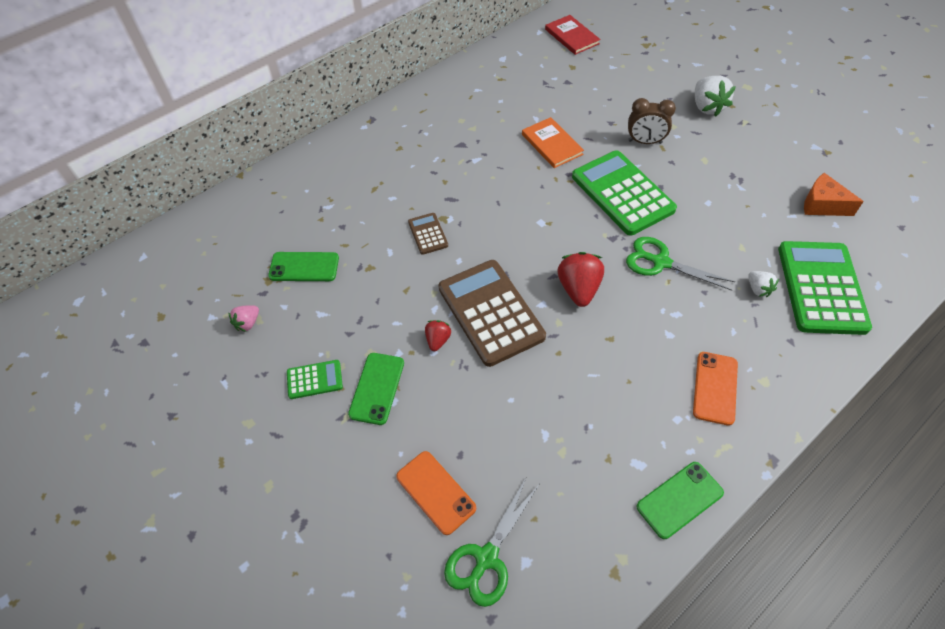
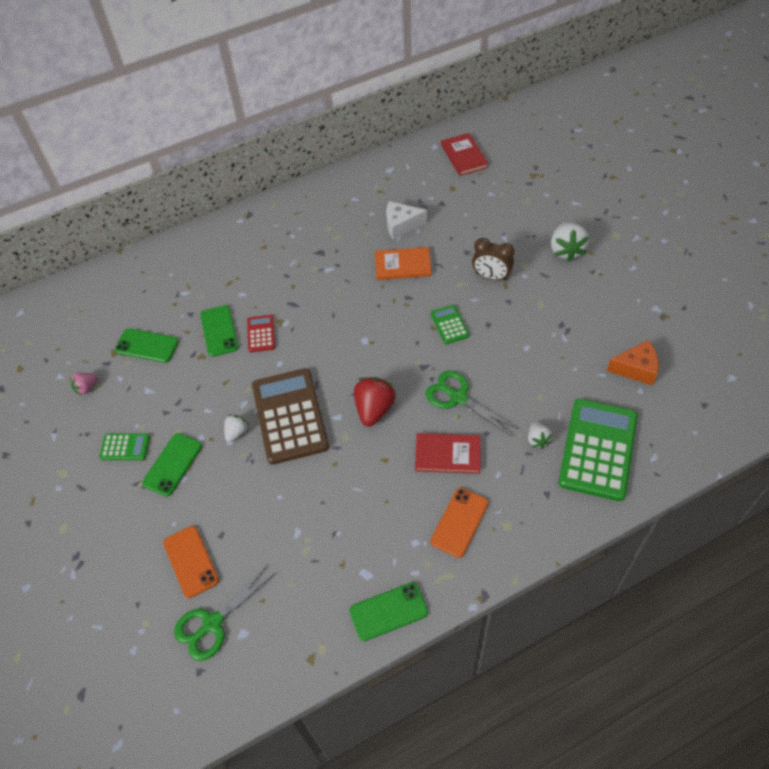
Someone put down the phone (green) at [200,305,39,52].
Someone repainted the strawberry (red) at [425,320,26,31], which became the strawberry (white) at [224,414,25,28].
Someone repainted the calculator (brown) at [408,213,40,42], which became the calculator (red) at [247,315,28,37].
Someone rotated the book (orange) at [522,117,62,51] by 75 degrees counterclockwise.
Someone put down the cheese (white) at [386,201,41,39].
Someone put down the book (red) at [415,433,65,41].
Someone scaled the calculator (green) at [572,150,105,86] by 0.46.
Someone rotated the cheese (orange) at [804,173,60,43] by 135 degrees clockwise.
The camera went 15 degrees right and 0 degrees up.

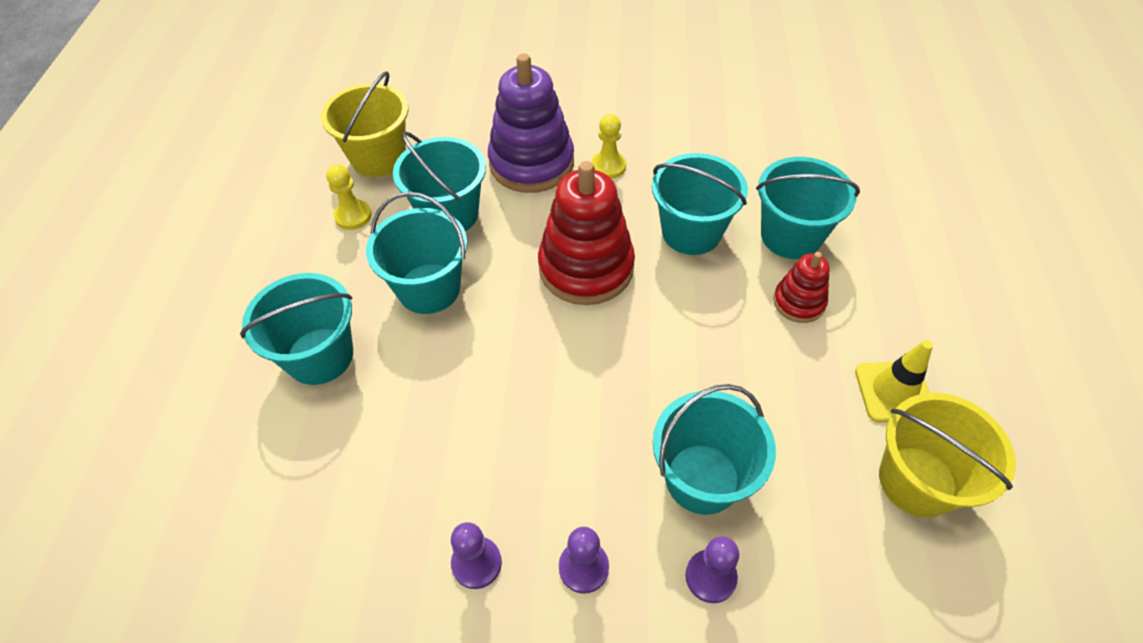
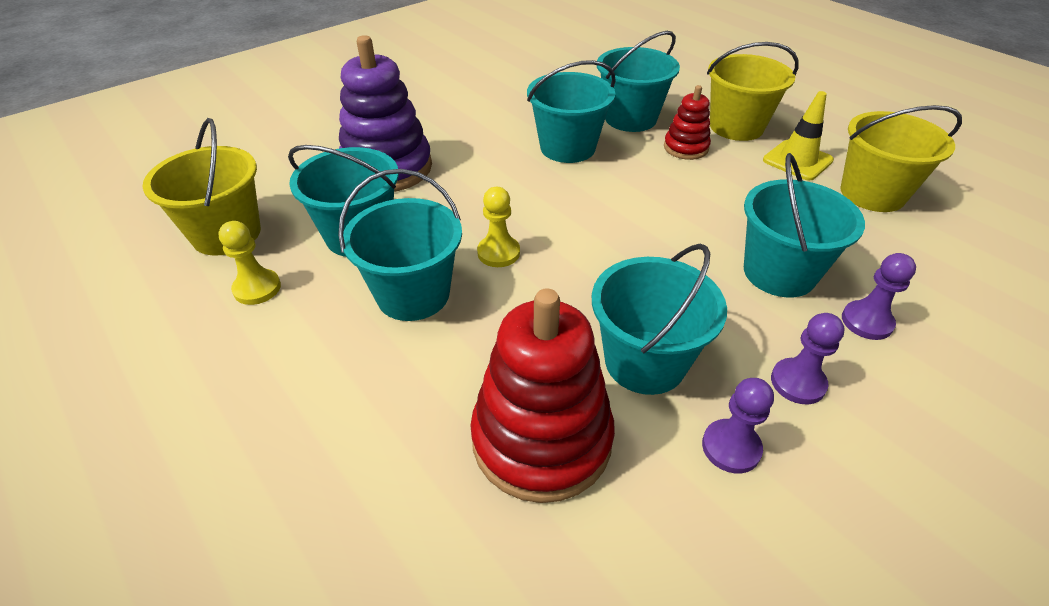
Someone carried the stacking toy (red) from [538,161,97,144] to [470,288,145,215].
Someone carried the pawn (yellow) from [591,114,35,65] to [477,187,43,80].
Someone carried the bucket (turquoise) from [240,273,113,112] to [592,244,135,151].
Someone put down the bucket (yellow) at [707,42,91,99].
The camera went 45 degrees left and 10 degrees down.

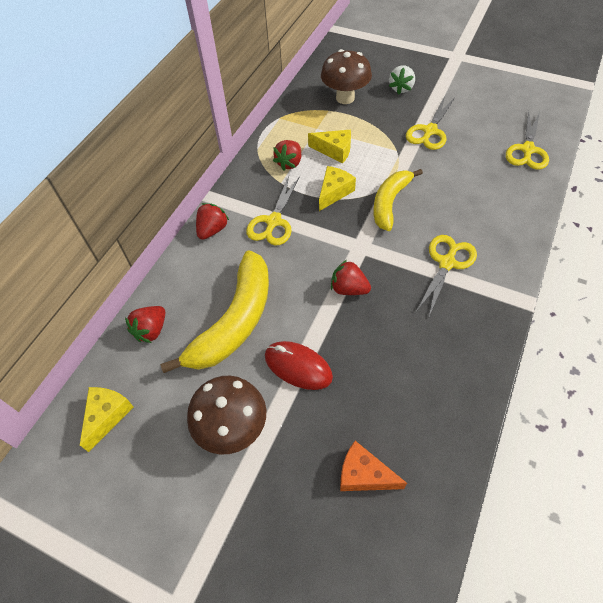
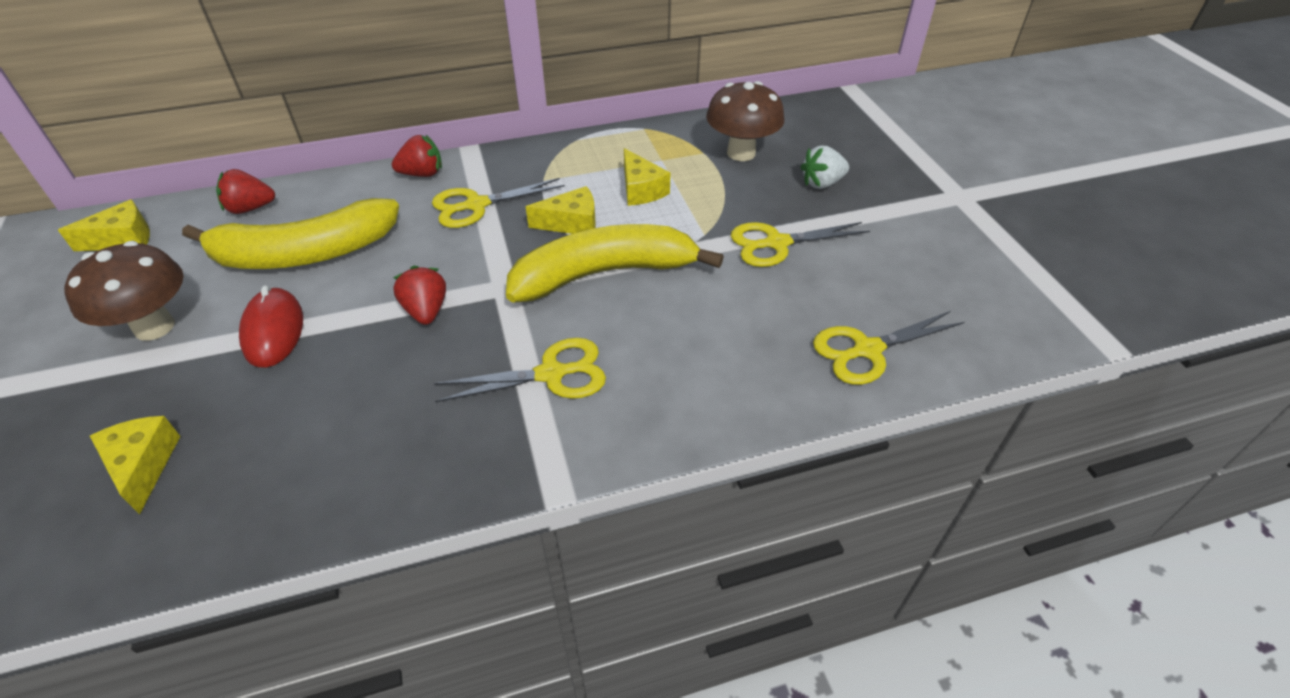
Someone repainted the cheese (orange) at [340,441,67,50], which became the cheese (yellow) at [90,416,90,98].
Someone scaled the banana (yellow) at [373,169,50,62] by 1.54.
Someone took away the strawberry (red) at [273,140,28,30].
The camera went 45 degrees right and 10 degrees down.

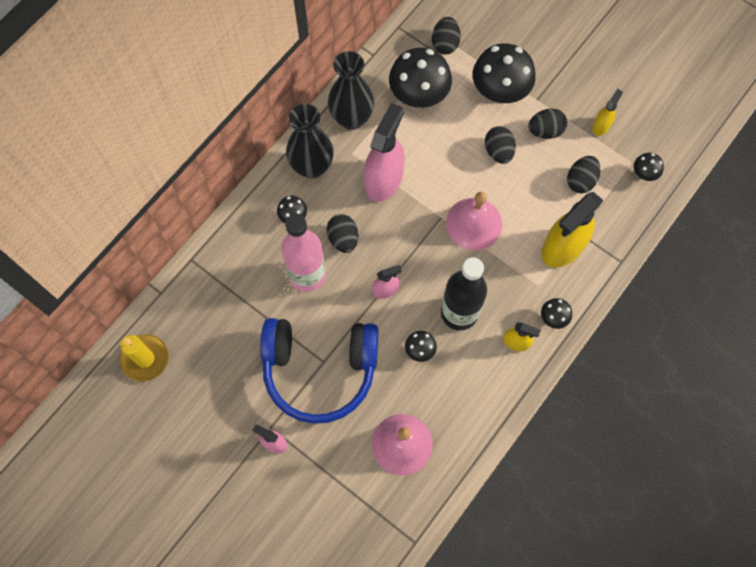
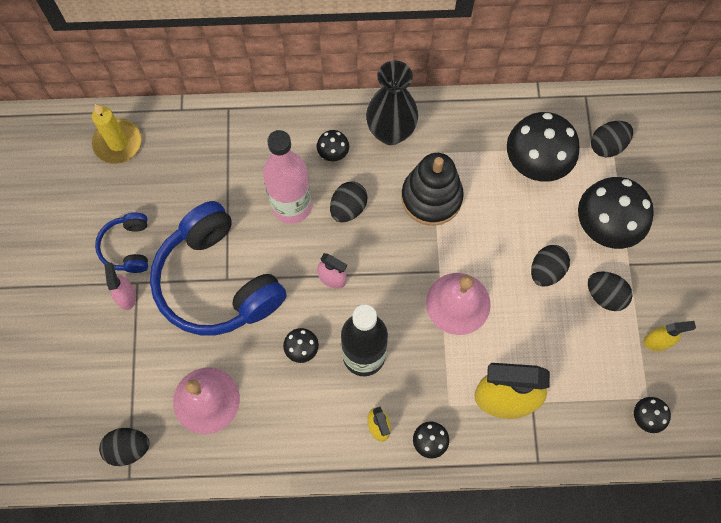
Someone put down the headphones (blue) at [95,213,53,60].
Someone carried the egg (black) from [567,156,33,37] to [99,428,51,38].
Someone swapped the spray bottle (pink) at [364,103,41,99] for the stacking toy (black) at [401,153,63,73].
Someone took away the vase (black) at [328,51,46,79].
The camera went 50 degrees right and 0 degrees up.

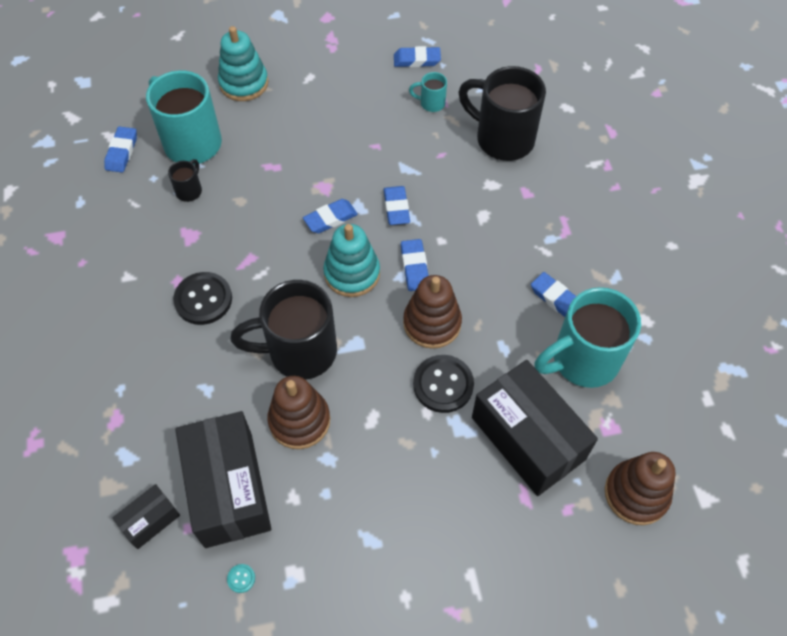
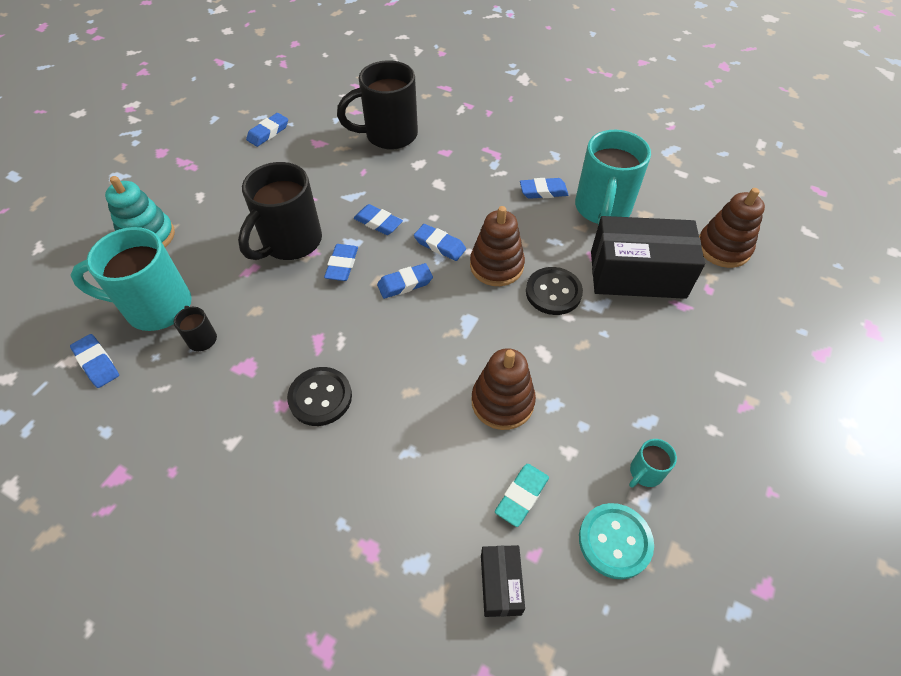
Someone carried the mug (black) from [231,280,106,100] to [238,162,84,98].
Someone swapped the stacking toy (turquoise) at [323,224,57,73] for the eraser (blue) at [377,263,56,36].
Someone swapped the box (black) at [175,411,96,137] for the eraser (turquoise) at [495,464,54,63].
Someone scaled the button (turquoise) at [227,564,28,29] by 2.43.
Someone carried the mug (turquoise) from [409,72,38,40] to [629,439,48,49].
The camera went 50 degrees left and 5 degrees down.

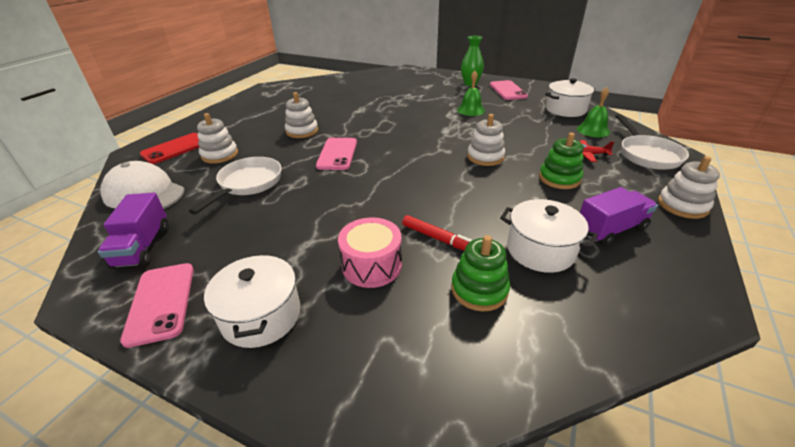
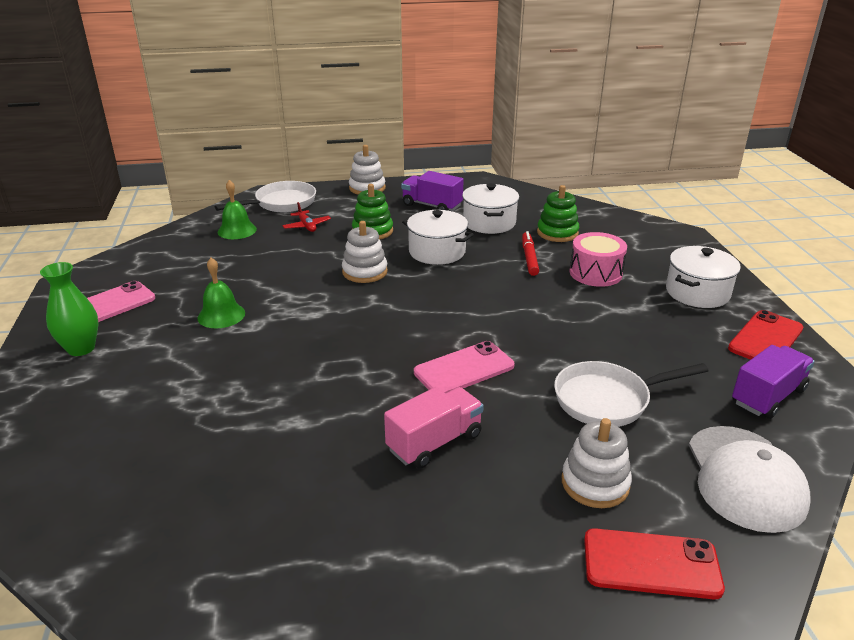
Someone swapped the stacking toy (white) at [285,92,33,46] for the truck (pink) at [384,387,100,82].
Someone carried the pot (white) from [545,78,50,39] to [402,210,72,55].
Someone repainted the phone (pink) at [120,263,74,85], which became the phone (red) at [728,310,75,50].
The camera went 125 degrees left and 5 degrees down.

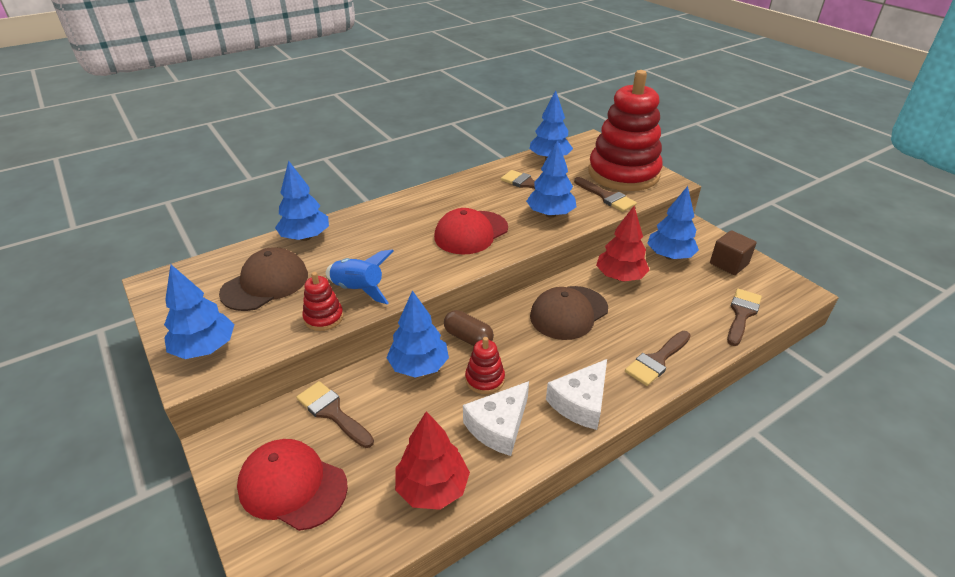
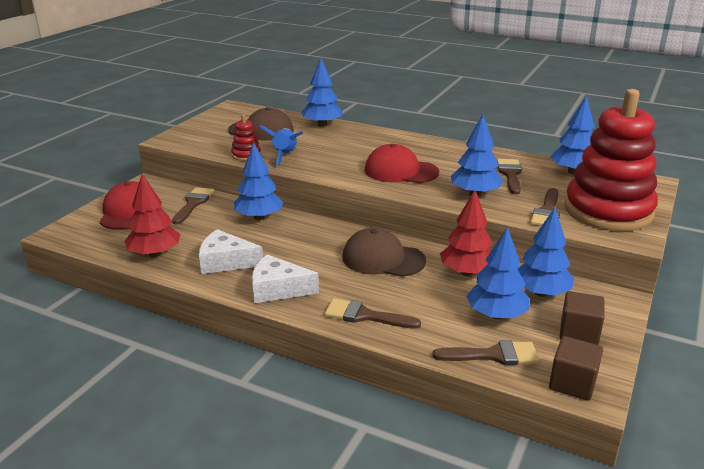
Someone carried the tree (blue) from [164,264,70,95] to [466,227,63,92].
Someone put down the cube (brown) at [549,336,54,65].
Someone took away the capsule (brown) at [444,310,50,36].
Someone took away the stacking toy (red) at [465,337,40,57].
The camera went 60 degrees right and 10 degrees down.

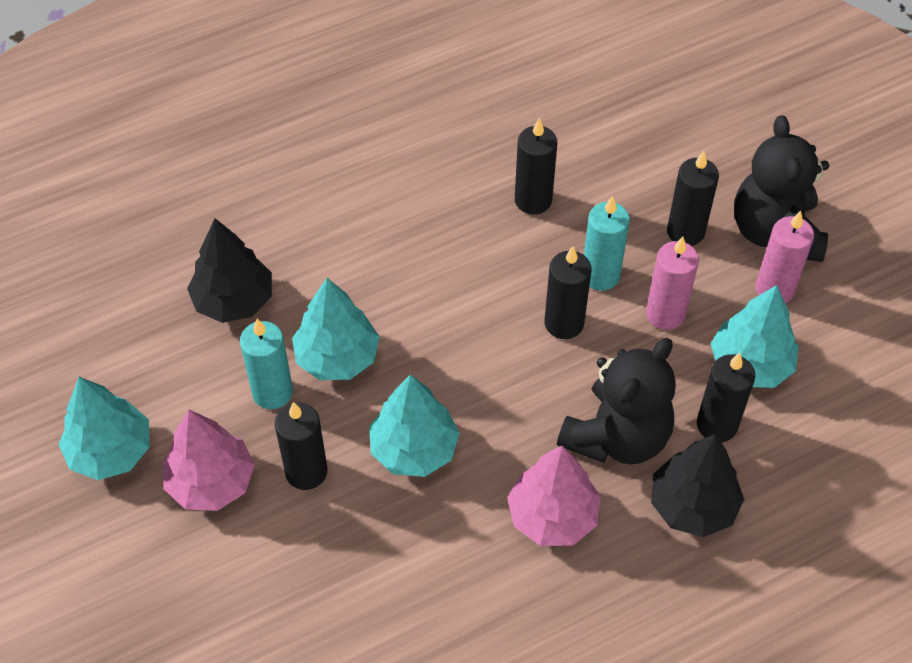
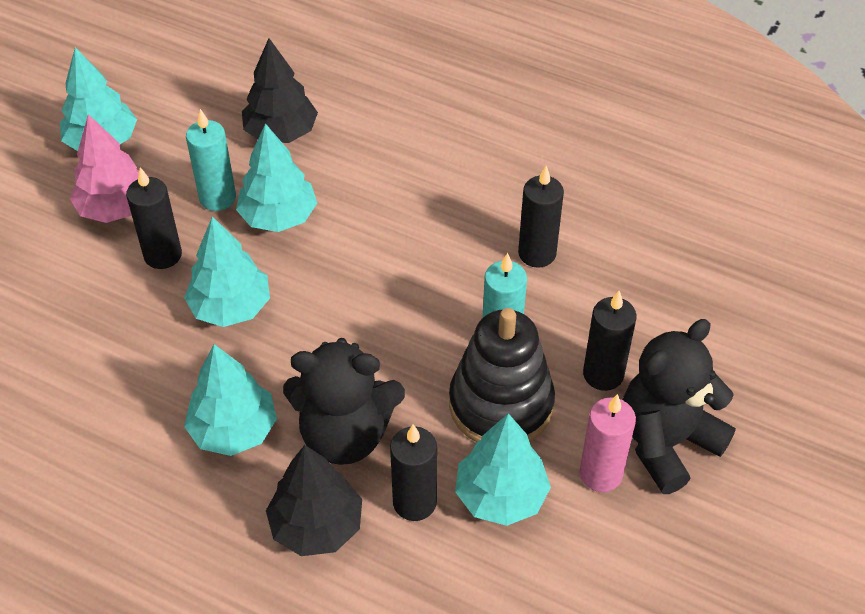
Someone repainted the tree (pink) at [507,446,94,100], which became the tree (turquoise) at [184,344,93,112].
Someone swapped the candle (pink) at [646,236,53,94] for the stacking toy (black) at [449,308,106,134].
Someone took away the candle (black) at [544,246,48,93].
The camera went 55 degrees right and 5 degrees down.

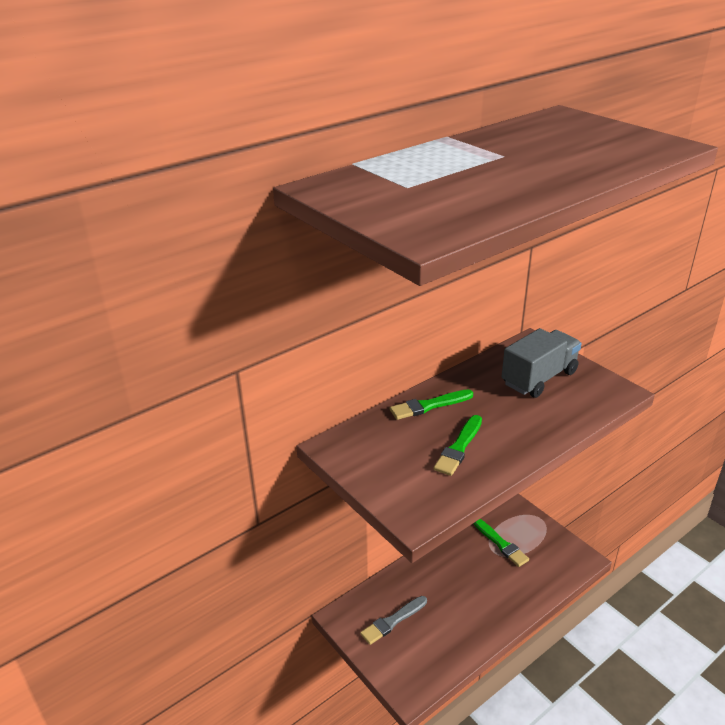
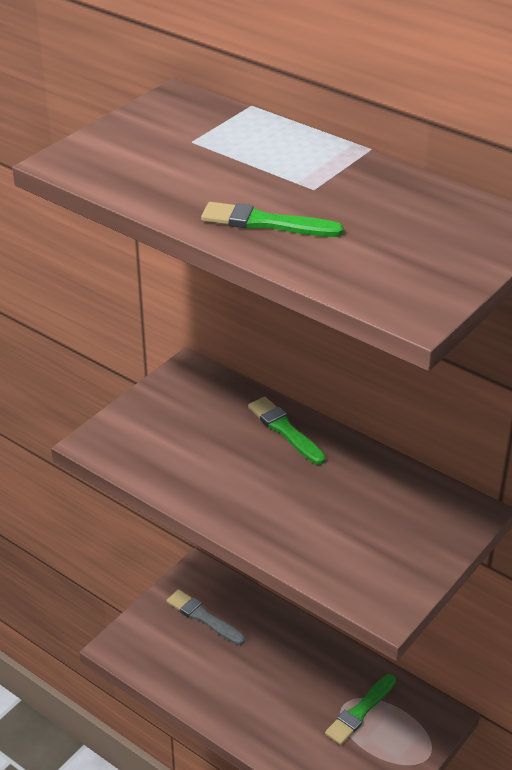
Someone carried the brush (green) from [433,415,49,61] to [201,202,143,35].
Someone took away the truck (grey) at [502,328,80,70].
The camera went 75 degrees right and 5 degrees up.

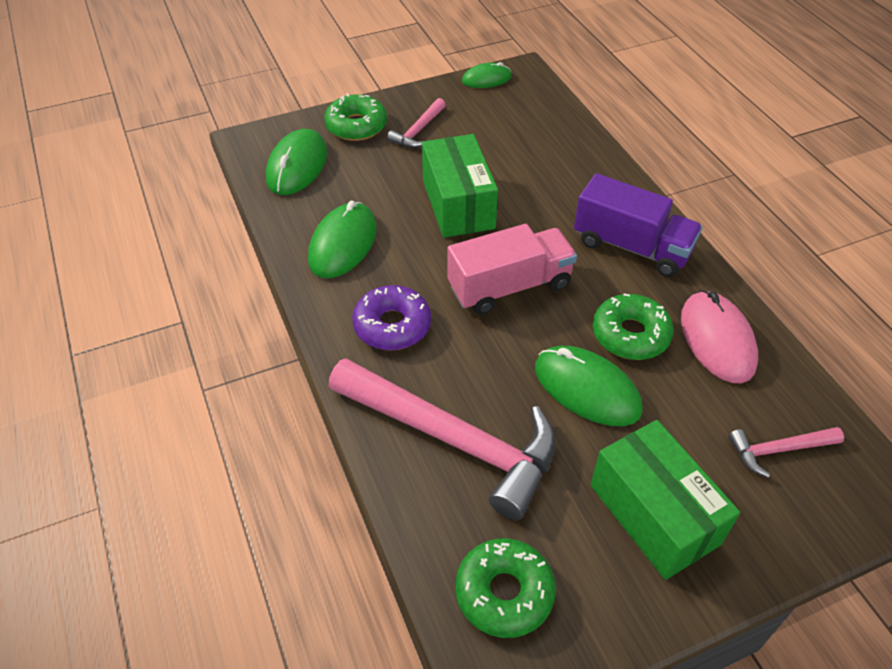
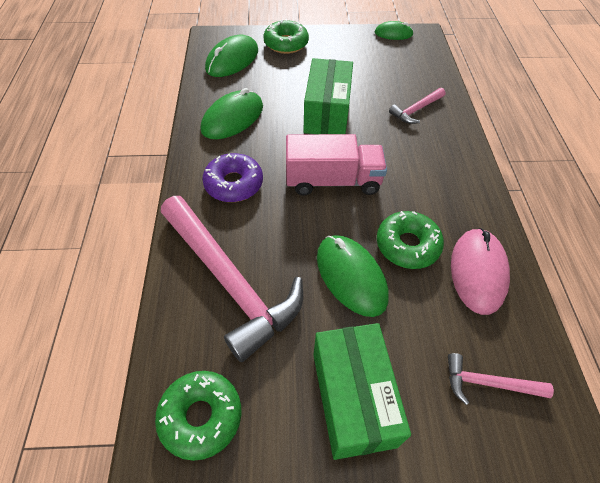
Someone carried the hammer (pink) from [387,98,59,50] to [389,88,56,36].
Someone took away the truck (purple) at [574,173,128,104].
The camera went 20 degrees right and 5 degrees up.

